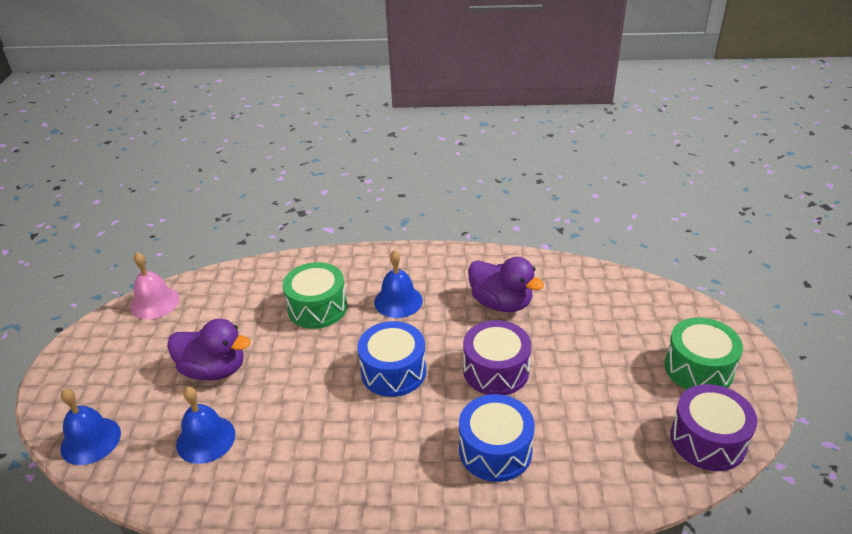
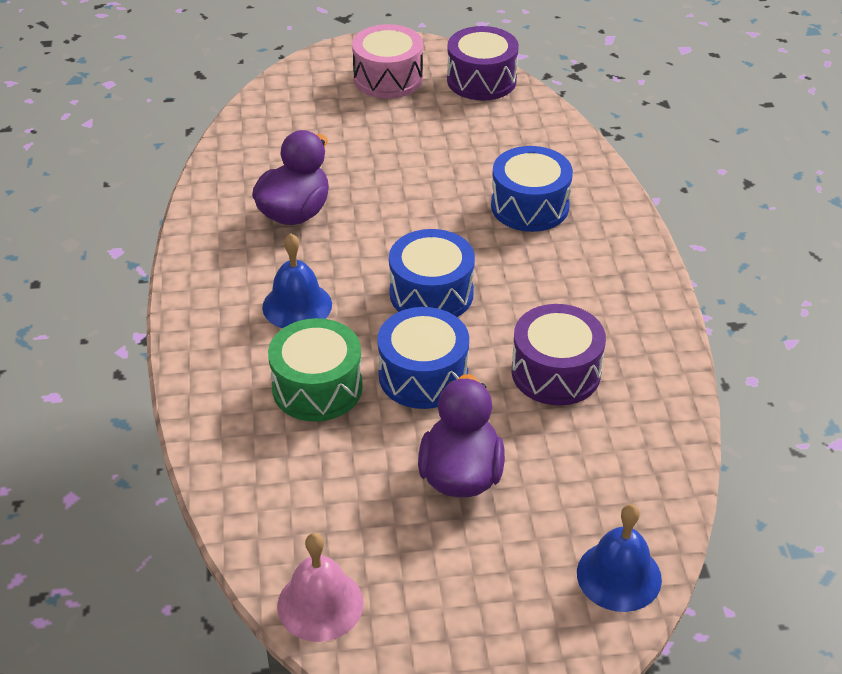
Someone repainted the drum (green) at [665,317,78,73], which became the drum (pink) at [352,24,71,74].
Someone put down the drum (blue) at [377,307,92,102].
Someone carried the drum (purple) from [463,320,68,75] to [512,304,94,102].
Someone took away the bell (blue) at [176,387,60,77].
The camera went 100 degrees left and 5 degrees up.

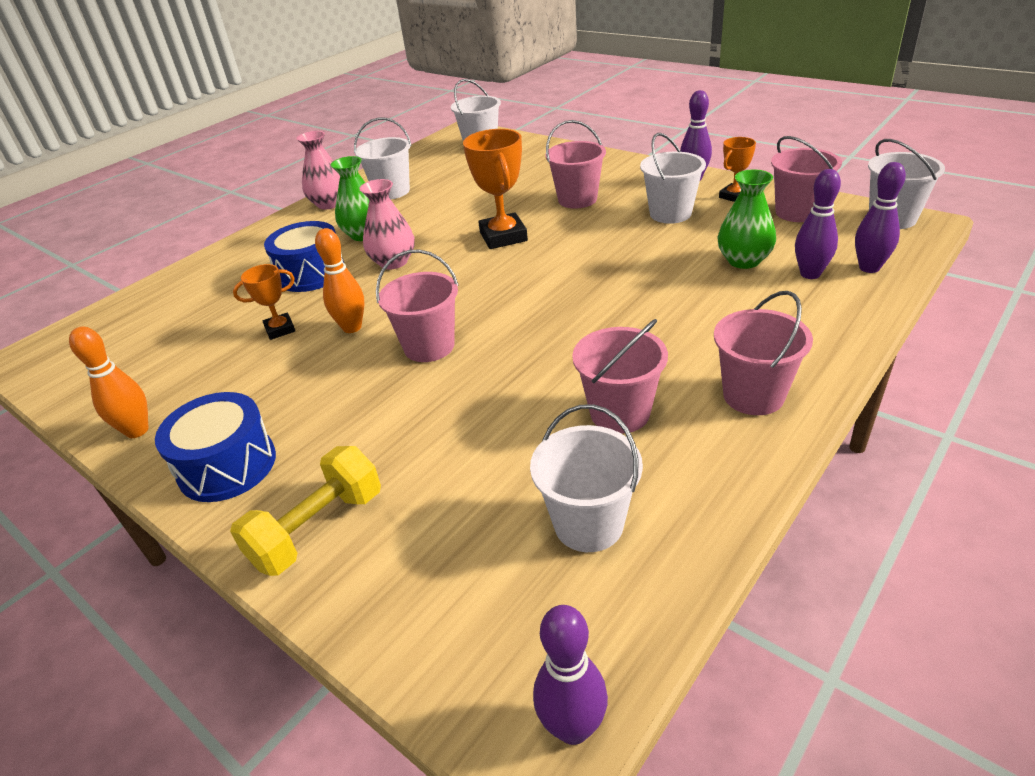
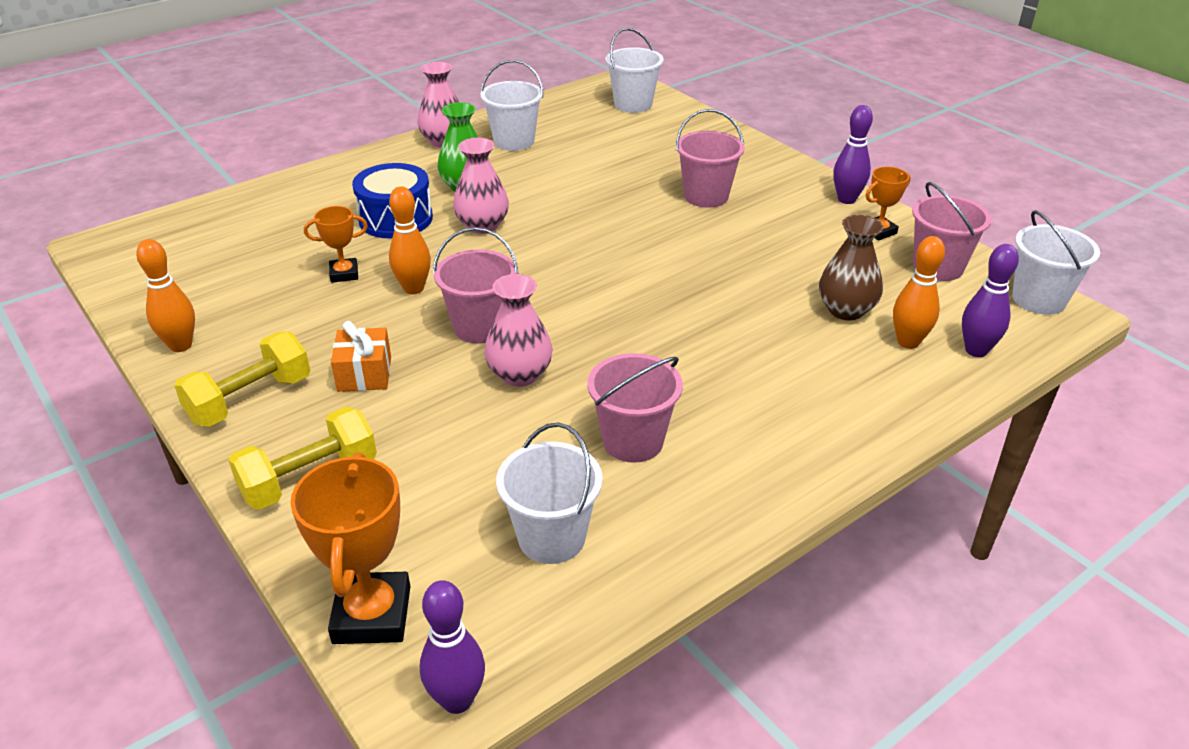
Someone swapped the drum (blue) at [155,392,121,110] for the dumbbell (yellow) at [174,331,136,96].
Someone carried the trophy (orange) from [463,129,65,120] to [290,452,120,192].
Someone put down the gift (orange) at [331,321,60,71].
Someone put down the vase (pink) at [484,274,69,113].
Someone repainted the vase (green) at [717,169,59,100], which became the vase (brown) at [819,215,65,105].
Someone repainted the bowling pin (purple) at [795,169,46,110], which became the bowling pin (orange) at [893,236,52,113].
Someone took away the bucket (white) at [640,133,66,91].
Someone took away the bucket (pink) at [714,291,99,124].
The camera went 10 degrees right and 0 degrees up.

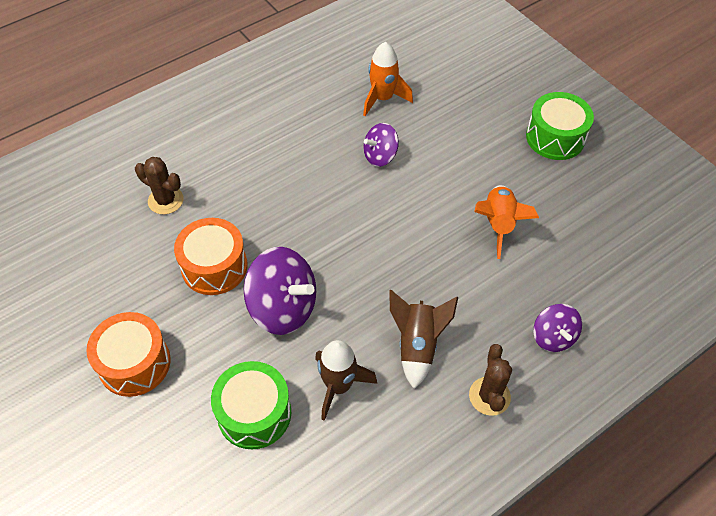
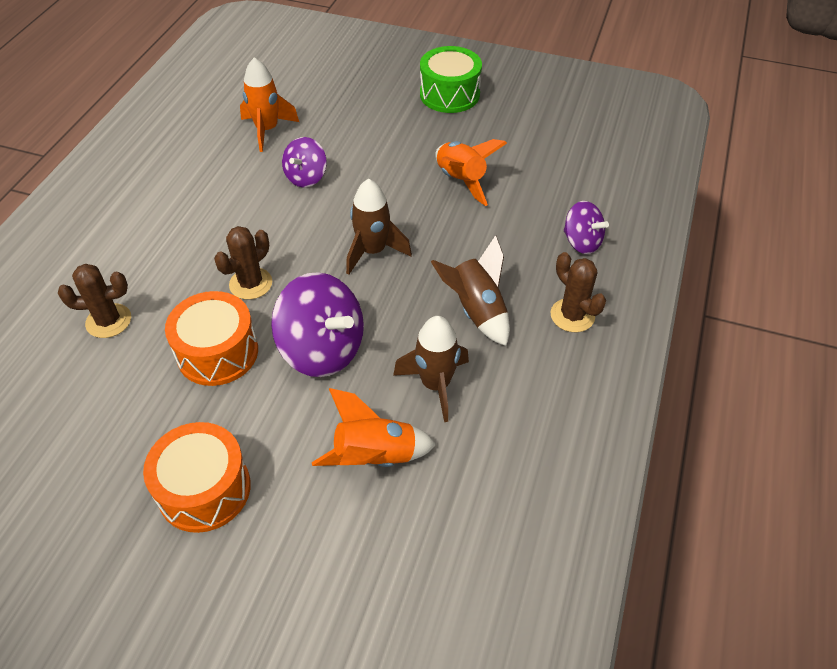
Someone put down the cactus (brown) at [214,226,58,74].
Someone rotated the spinning top (purple) at [244,247,72,88] by 45 degrees clockwise.
Someone swapped the drum (green) at [211,361,80,88] for the rocket (orange) at [312,388,124,79].
Someone put down the rocket (brown) at [346,179,66,96].
The camera went 35 degrees left and 5 degrees down.

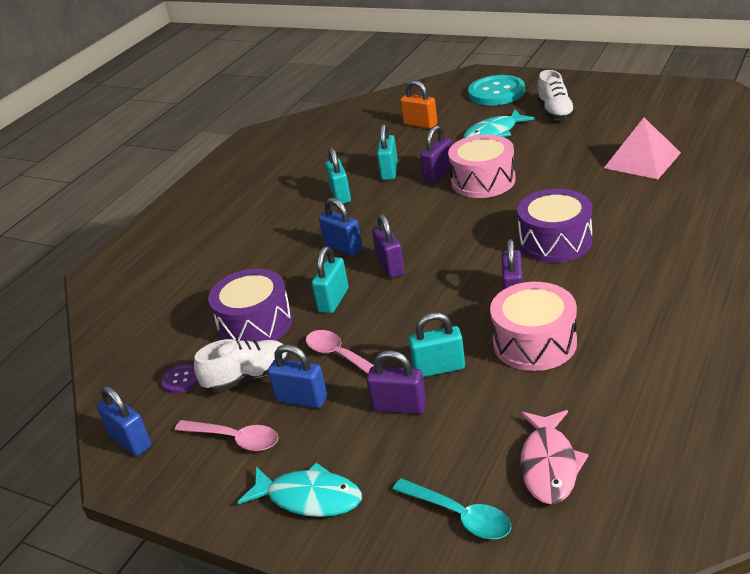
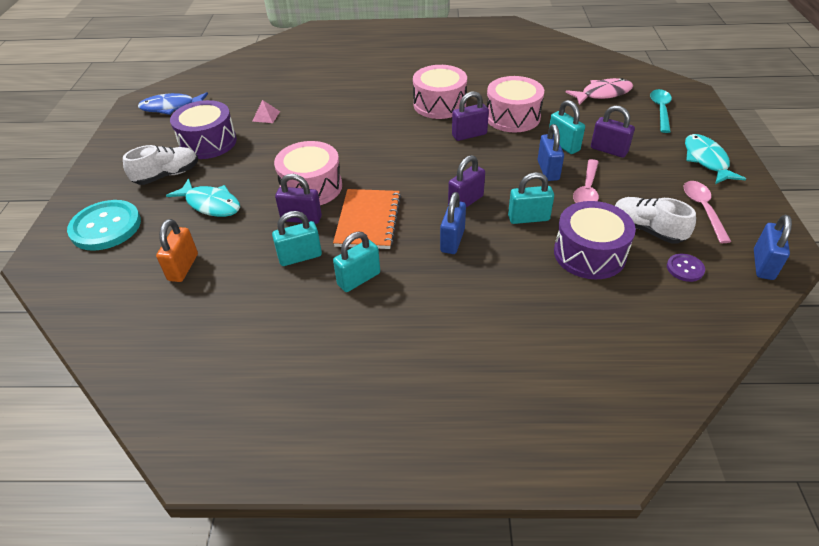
Someone put down the fish (blue) at [138,92,70,23].
Someone carried the drum (purple) from [517,189,75,74] to [170,100,67,59].
Someone scaled the pyramid (pink) at [604,118,77,61] by 0.47.
Someone put down the notebook (orange) at [333,189,68,60].
Someone put down the drum (pink) at [413,65,54,54].
Someone carried the padlock (blue) from [268,344,59,64] to [537,124,27,57].
Someone rotated the padlock (purple) at [367,350,59,64] by 45 degrees counterclockwise.
The camera went 120 degrees left and 10 degrees up.

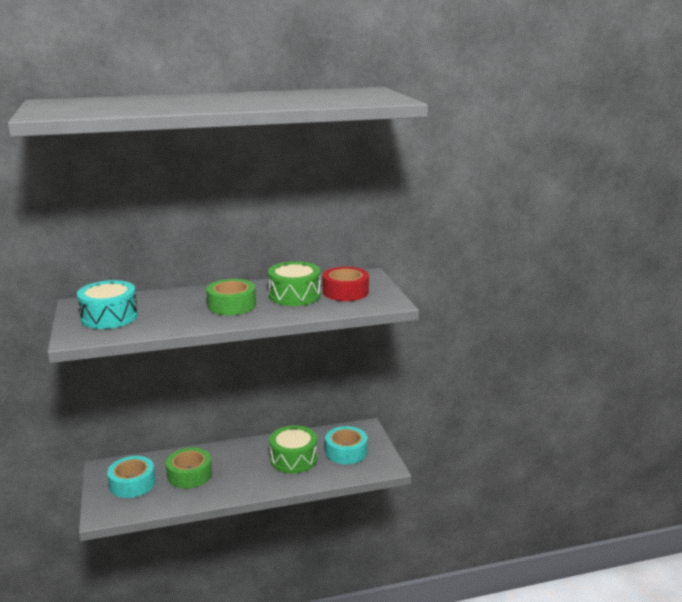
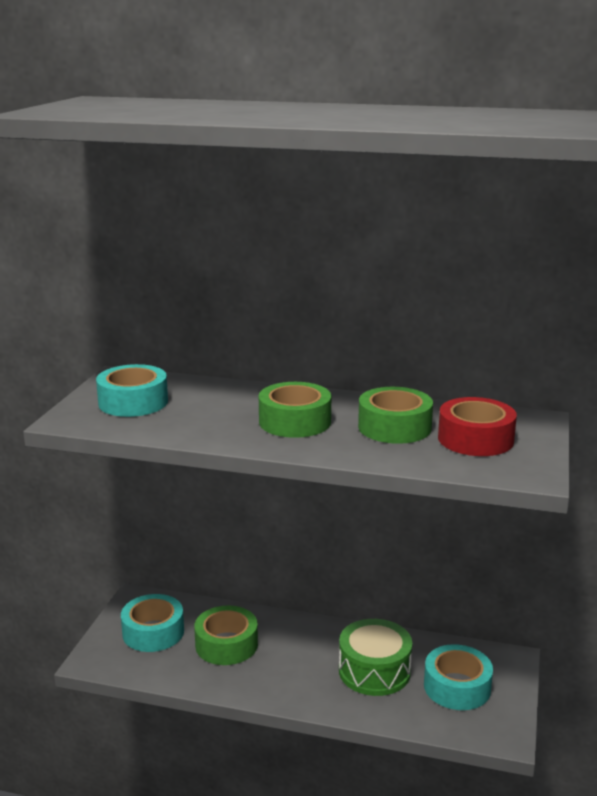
Someone swapped the drum (turquoise) at [77,280,61,49] for the tape (turquoise) at [96,364,72,53].
Someone swapped the drum (green) at [268,261,53,45] for the tape (green) at [358,387,75,57].
The camera went 30 degrees right and 0 degrees up.

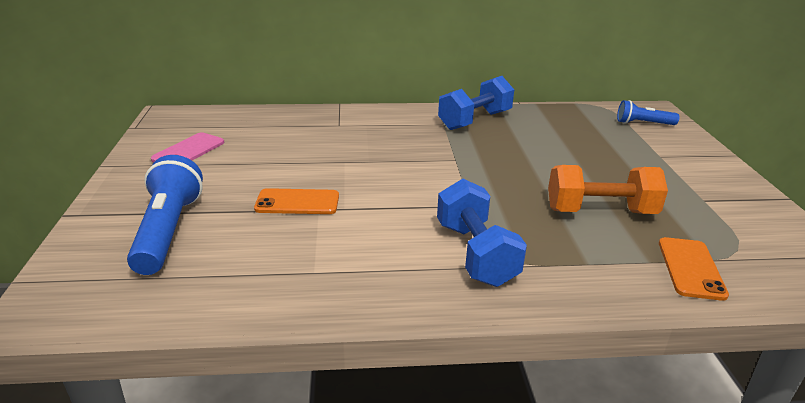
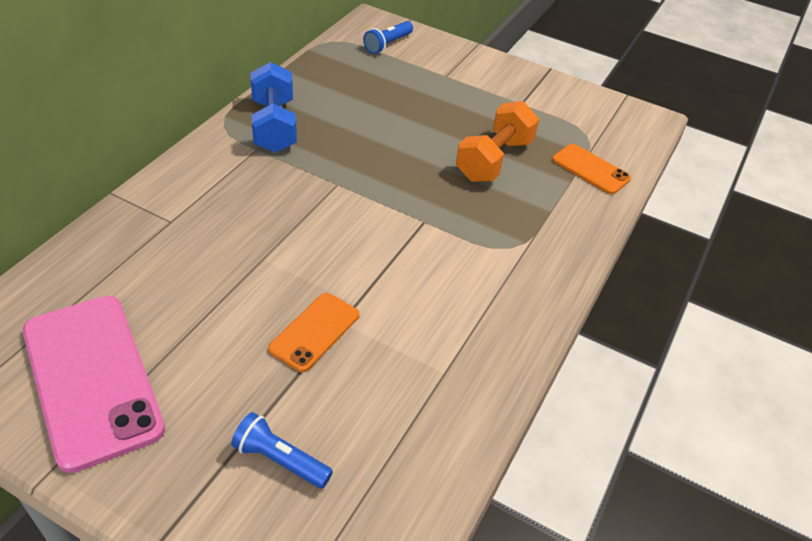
Someone scaled the phone (pink) at [151,132,73,30] by 1.90.
Someone scaled the flashlight (blue) at [127,155,76,120] by 0.58.
Someone took away the dumbbell (blue) at [437,179,90,108].
The camera went 60 degrees left and 15 degrees up.

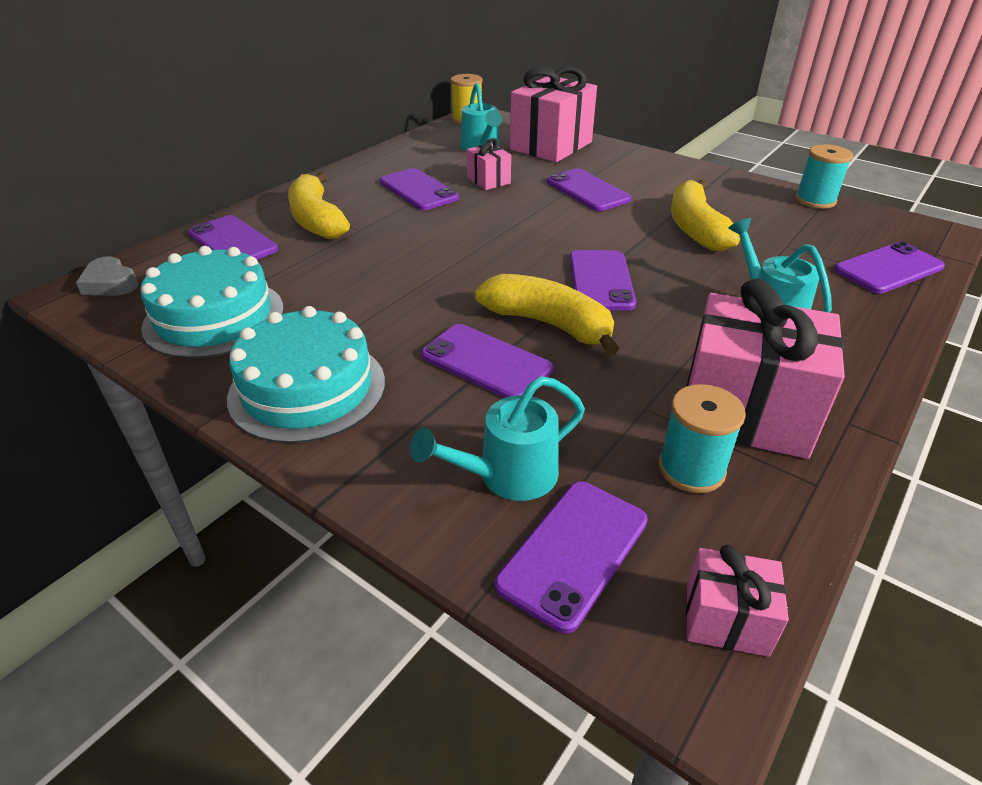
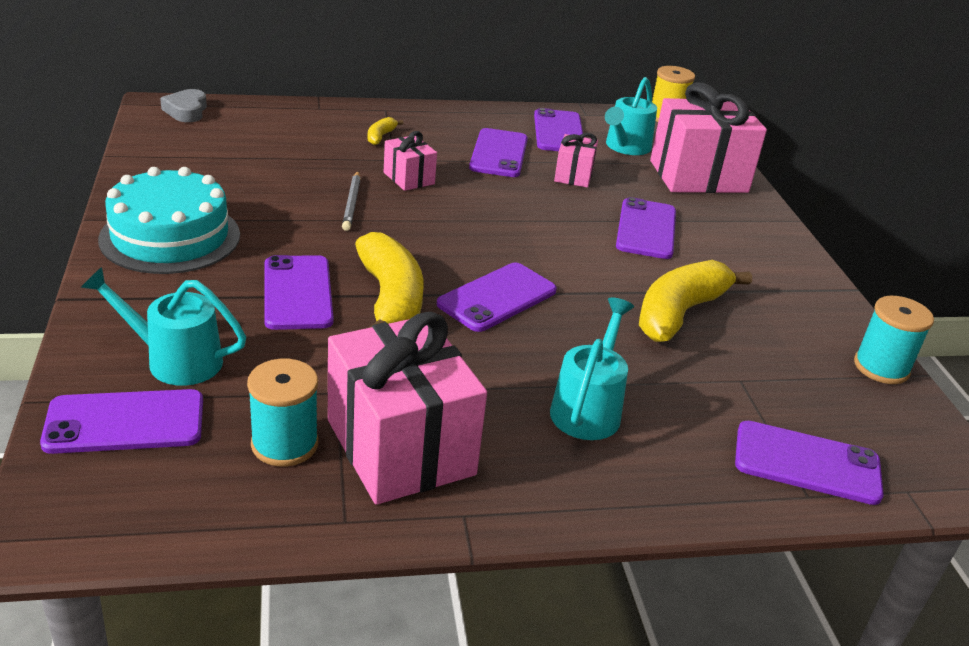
Someone put down the pencil (grey) at [342,171,19,60].
Someone scaled the banana (yellow) at [288,172,62,67] by 0.45.
Someone carried the gift (pink) from [686,545,103,112] to [384,131,53,60].
Someone carried the phone (purple) from [188,215,90,45] to [534,108,49,43].
Someone took away the cake (turquoise) at [140,246,144,113].
The camera went 40 degrees right and 5 degrees down.

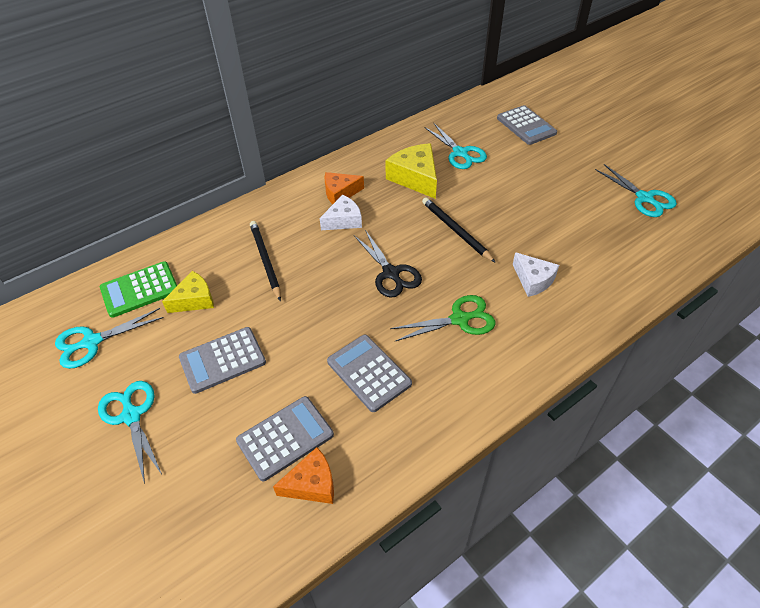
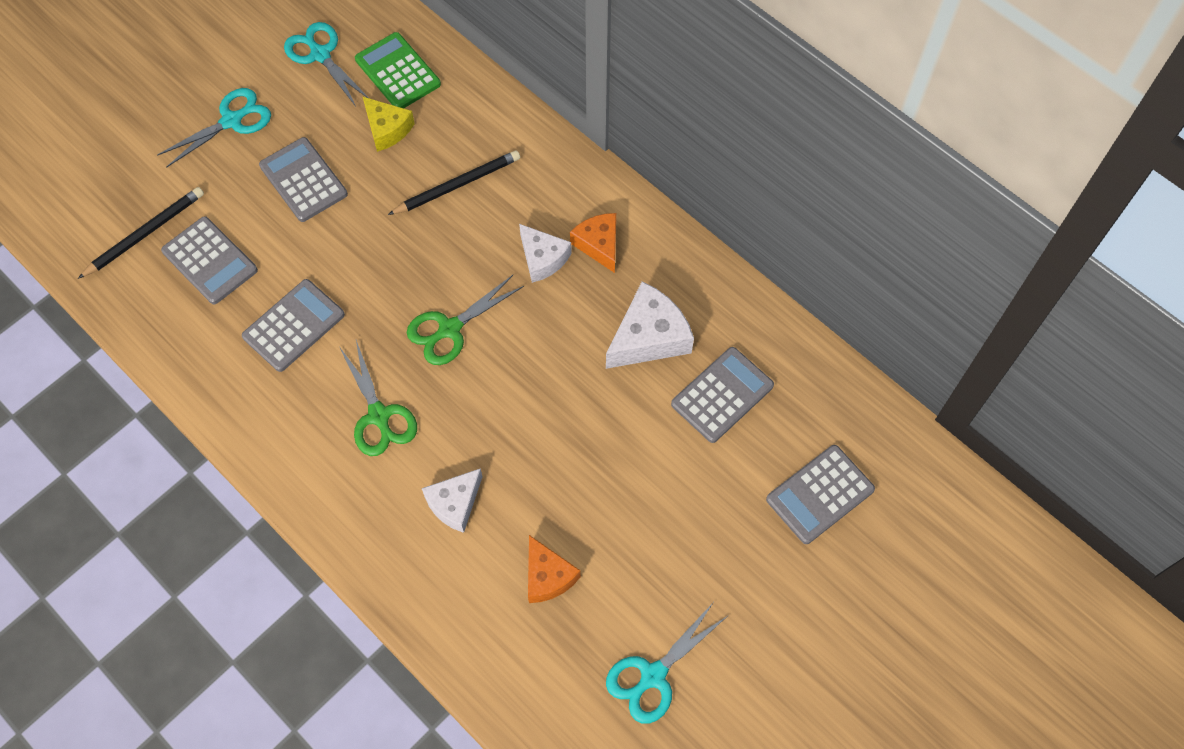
Someone carried the pencil (black) from [422,197,74,66] to [78,187,126,92].
Someone repainted the scissors (black) at [354,230,68,68], which became the scissors (green) at [407,275,117,90].
Someone carried the cheese (orange) from [273,447,61,57] to [528,535,53,68].
Someone repainted the cheese (yellow) at [385,143,52,56], which became the cheese (white) at [606,282,88,87].
Someone swapped the scissors (turquoise) at [424,123,63,46] for the calculator (grey) at [671,347,103,96].
The camera went 80 degrees right and 15 degrees up.

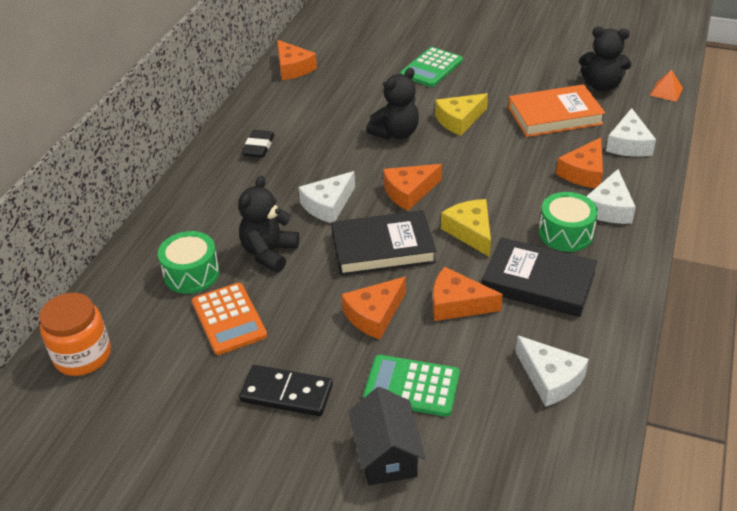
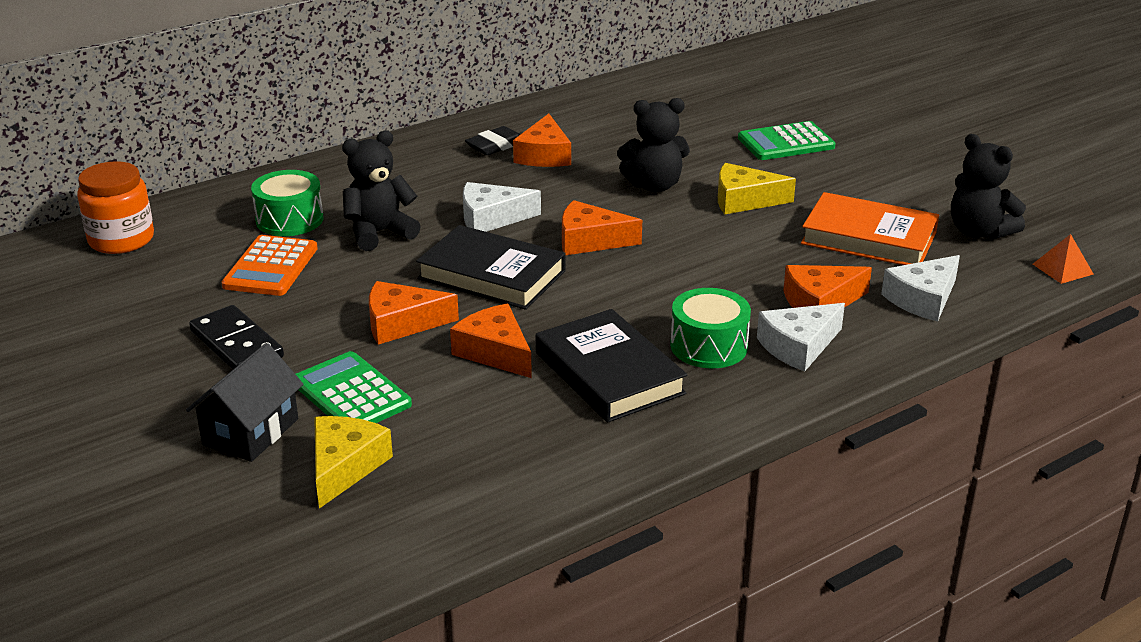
Someone carried the cheese (yellow) from [441,199,50,58] to [314,416,79,93].
Someone carried the cheese (orange) from [277,40,40,40] to [513,114,58,53].
Someone took away the cheese (white) at [515,335,74,72].
The camera went 35 degrees right and 10 degrees down.

